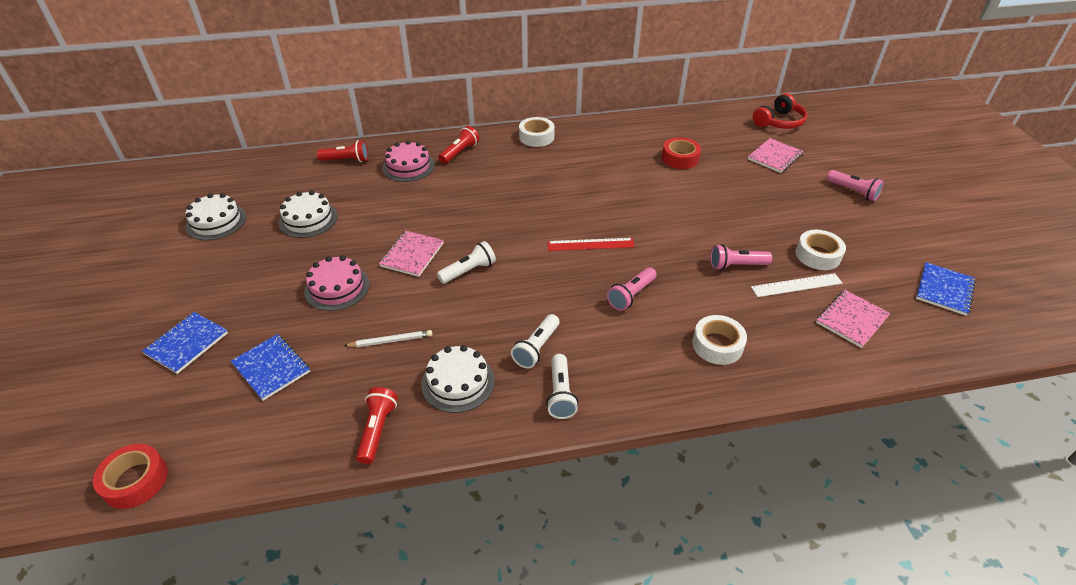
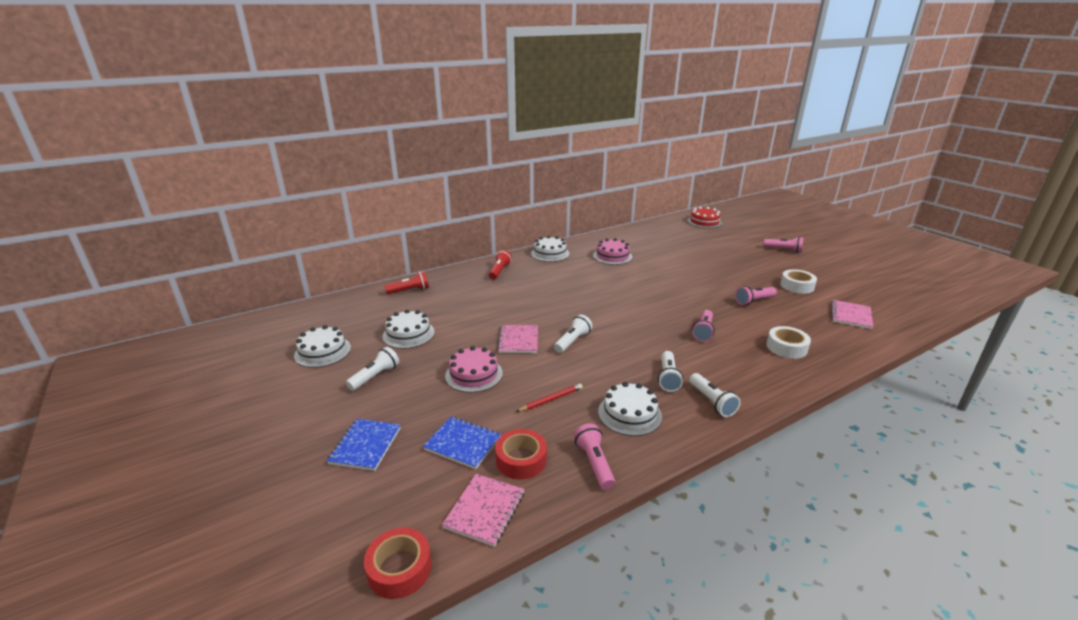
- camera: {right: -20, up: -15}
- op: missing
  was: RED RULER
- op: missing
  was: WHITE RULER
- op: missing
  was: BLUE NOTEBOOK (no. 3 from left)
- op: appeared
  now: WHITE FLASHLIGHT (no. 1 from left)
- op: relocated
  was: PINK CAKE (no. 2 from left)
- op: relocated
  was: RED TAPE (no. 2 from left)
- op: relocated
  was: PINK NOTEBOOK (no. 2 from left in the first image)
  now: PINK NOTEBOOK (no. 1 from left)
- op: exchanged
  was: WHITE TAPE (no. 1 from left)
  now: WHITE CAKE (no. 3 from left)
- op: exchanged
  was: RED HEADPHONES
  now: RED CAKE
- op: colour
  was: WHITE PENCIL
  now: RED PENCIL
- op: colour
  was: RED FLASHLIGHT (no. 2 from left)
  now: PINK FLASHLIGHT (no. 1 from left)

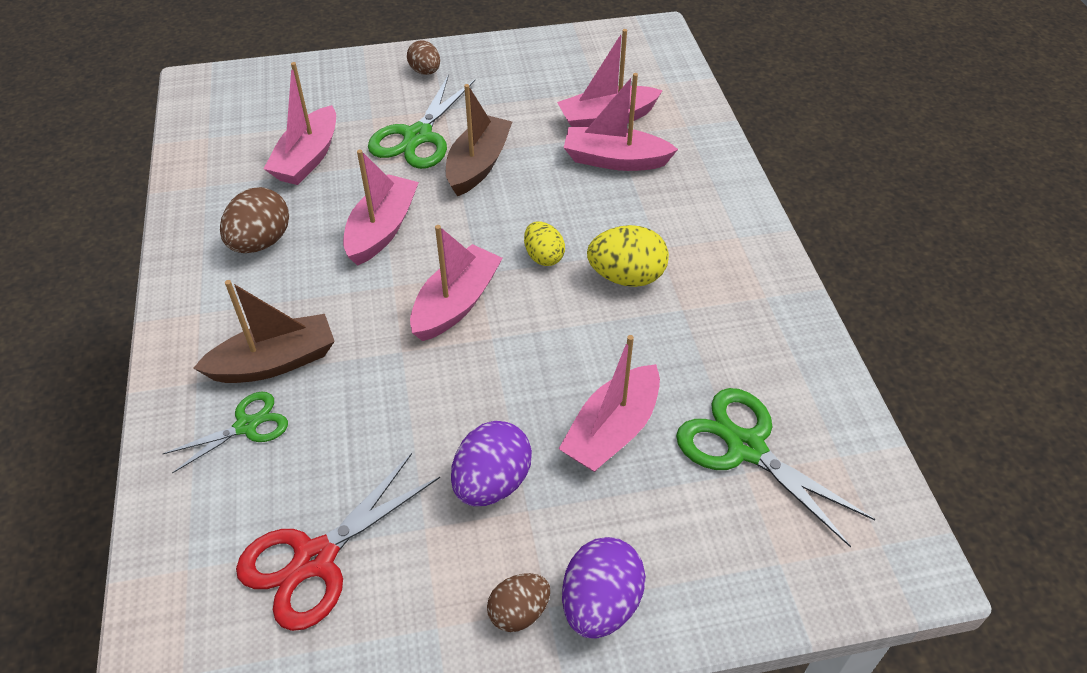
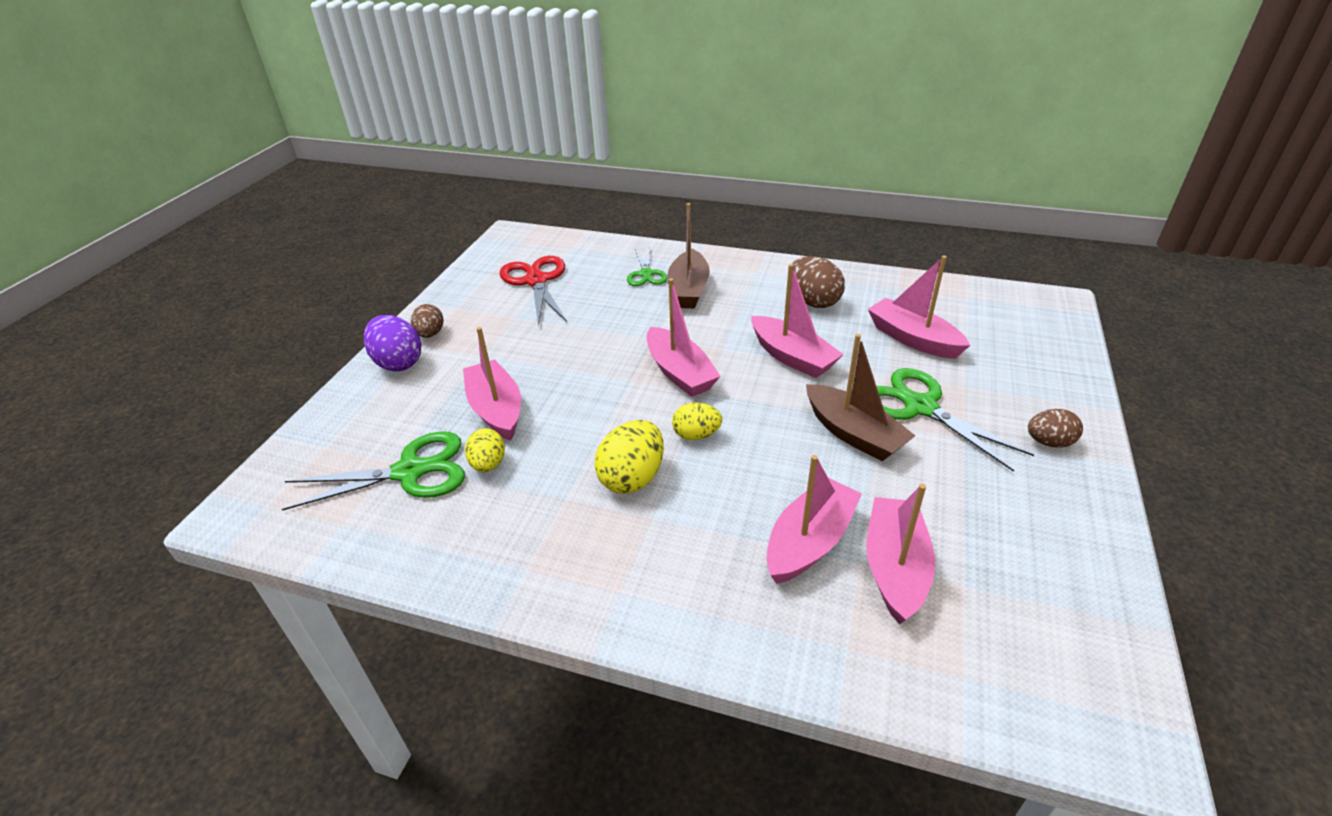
- camera: {right: 120, up: -10}
- op: missing
  was: PURPLE EGG (no. 1 from left)
- op: appeared
  now: YELLOW EGG (no. 1 from left)

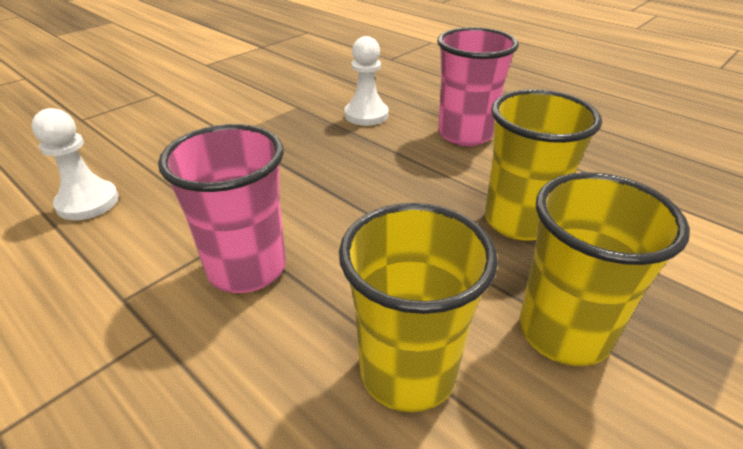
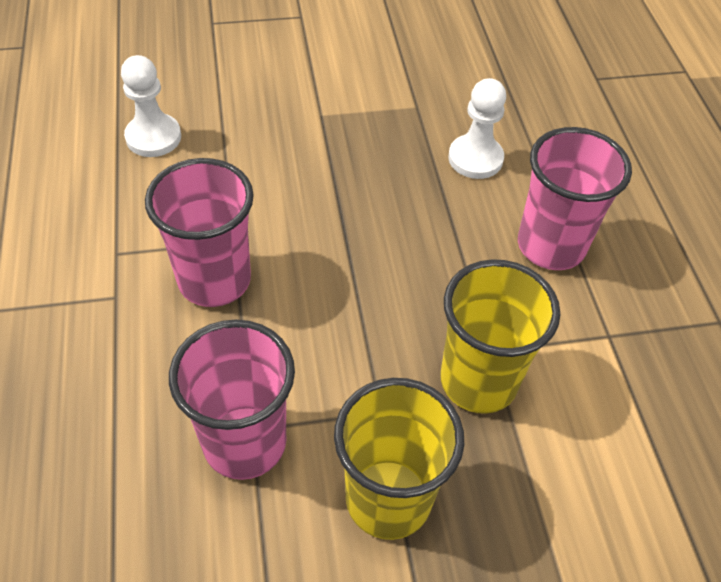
- camera: {right: 35, up: 15}
- op: colour
  was: YELLOW CUP (no. 1 from left)
  now: PINK CUP (no. 2 from left)

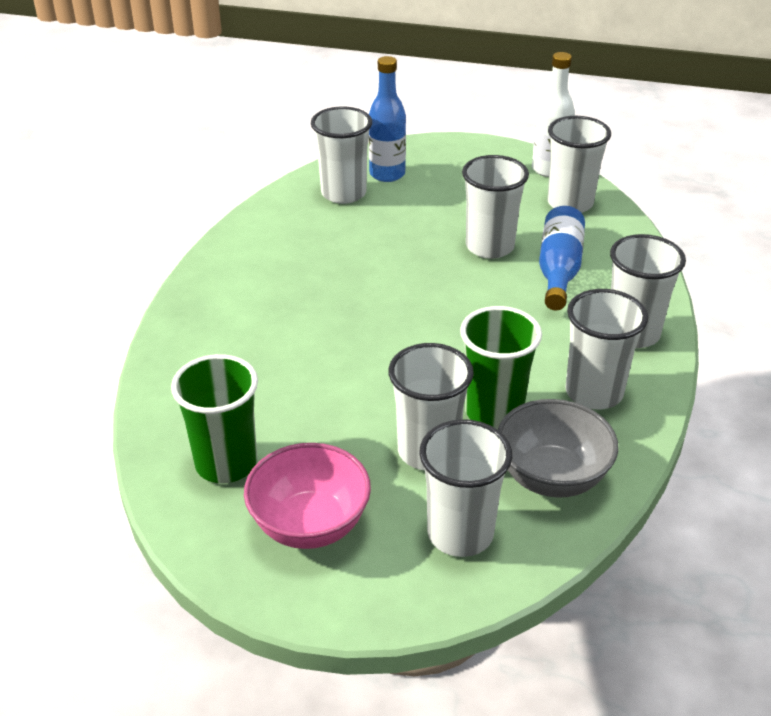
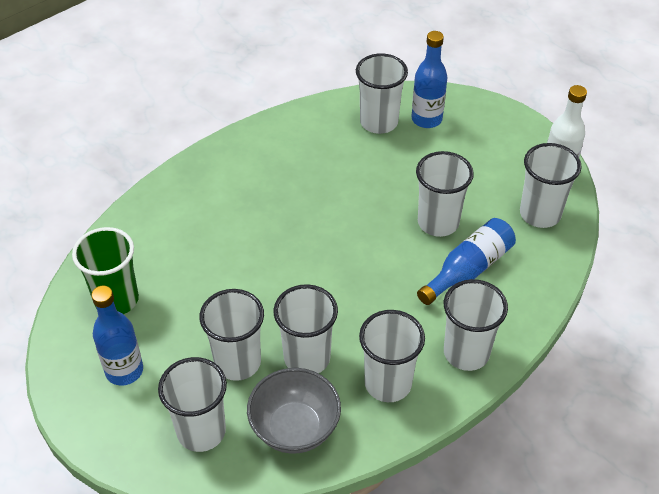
- camera: {right: 35, up: 10}
- op: exchanged
  was: PINK BOWL
  now: BLUE BOTTLE (no. 1 from left)
- op: colour
  was: GREEN CUP (no. 2 from left)
  now: WHITE CUP (no. 3 from left)

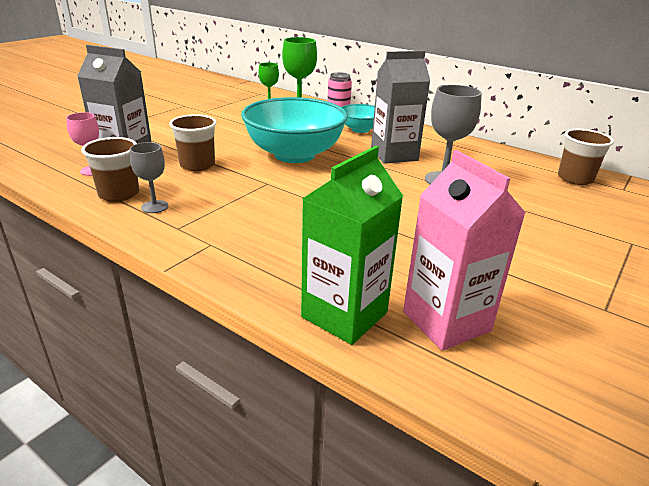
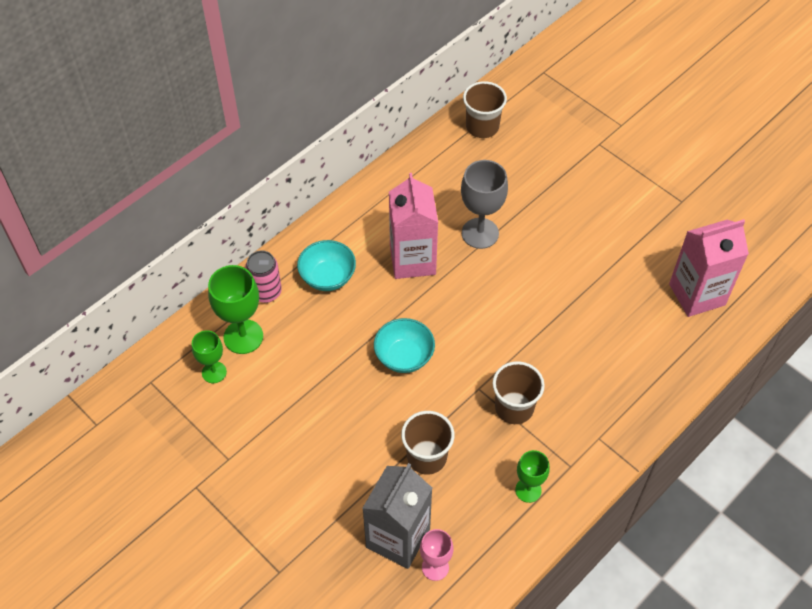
- camera: {right: -80, up: 25}
- op: missing
  was: GREEN CARTON
- op: relocated
  was: BROWN CUP (no. 1 from left in the first image)
  now: BROWN CUP (no. 3 from left)
- op: colour
  was: GREY GOBLET (no. 1 from left)
  now: GREEN GOBLET (no. 3 from left)
- op: colour
  was: GREY CARTON (no. 2 from left)
  now: PINK CARTON (no. 1 from left)
- op: size
  was: TURQUOISE BOWL (no. 1 from left in the first image)
  ratio: 0.51

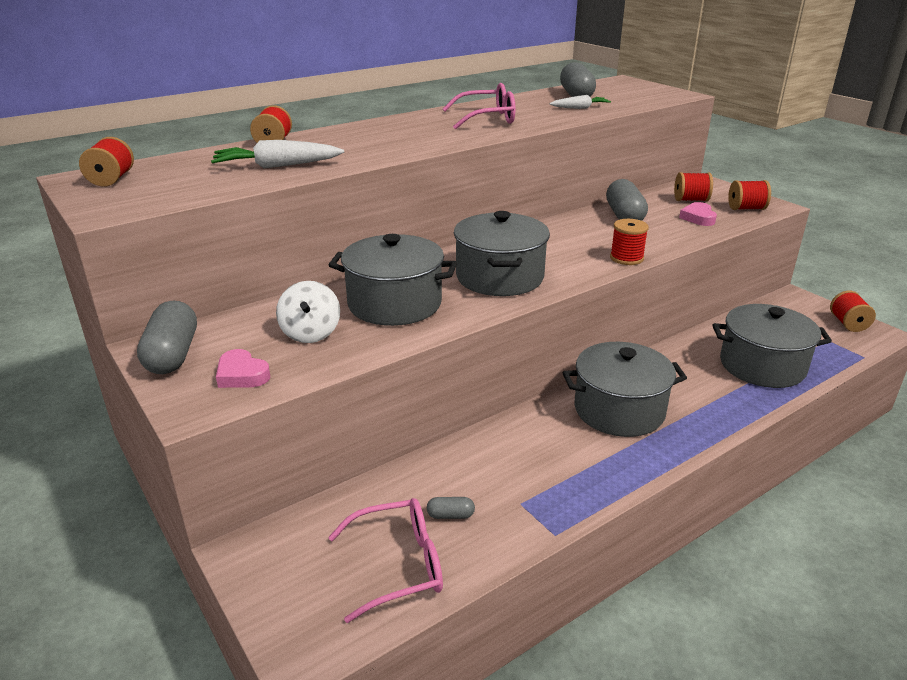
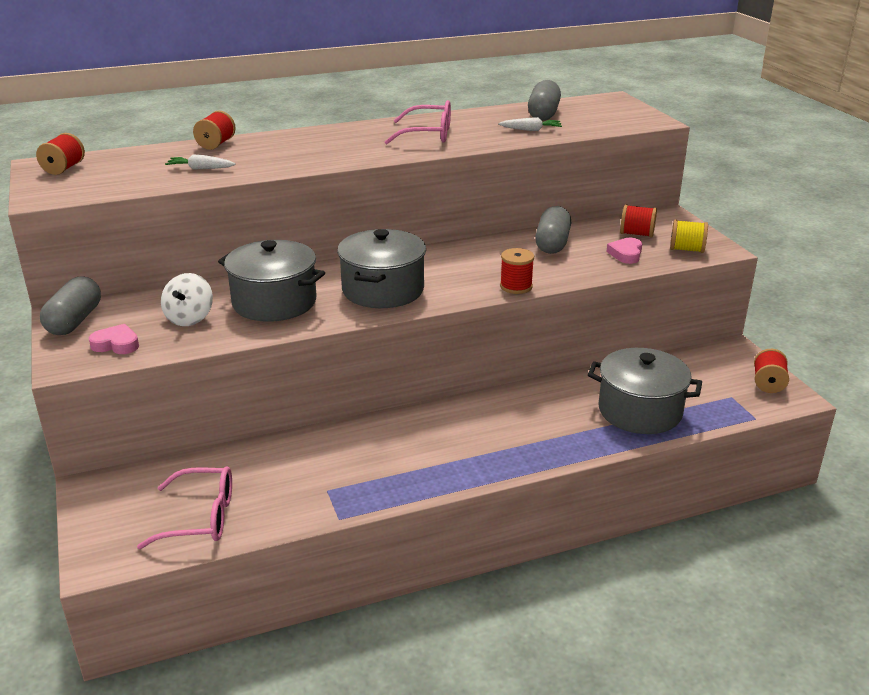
- camera: {right: 15, up: 0}
- op: missing
  was: GREY CAPSULE (no. 2 from left)
- op: missing
  was: GREY POT (no. 3 from left)
- op: colour
  was: RED SPOOL (no. 5 from left)
  now: YELLOW SPOOL
- op: spun
  was: PINK HEART (no. 1 from left)
  clockwise: 135
- op: size
  was: WHITE CARROT (no. 1 from left)
  ratio: 0.62

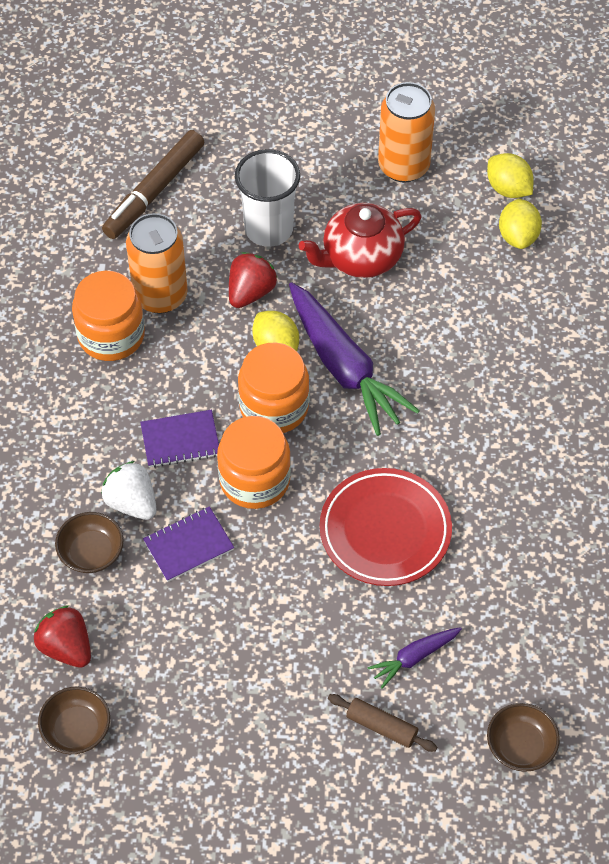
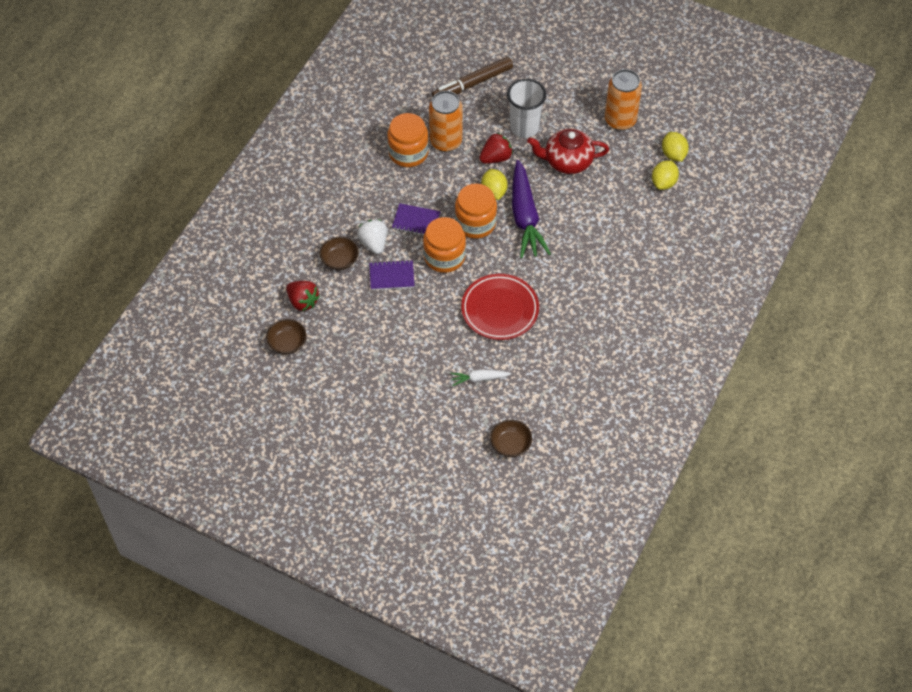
- camera: {right: 25, up: 0}
- op: missing
  was: BROWN ROLLING PIN
- op: colour
  was: PURPLE CARROT (no. 2 from left)
  now: WHITE CARROT
- op: spun
  was: RED STRAWBERRY (no. 1 from left)
  clockwise: 150

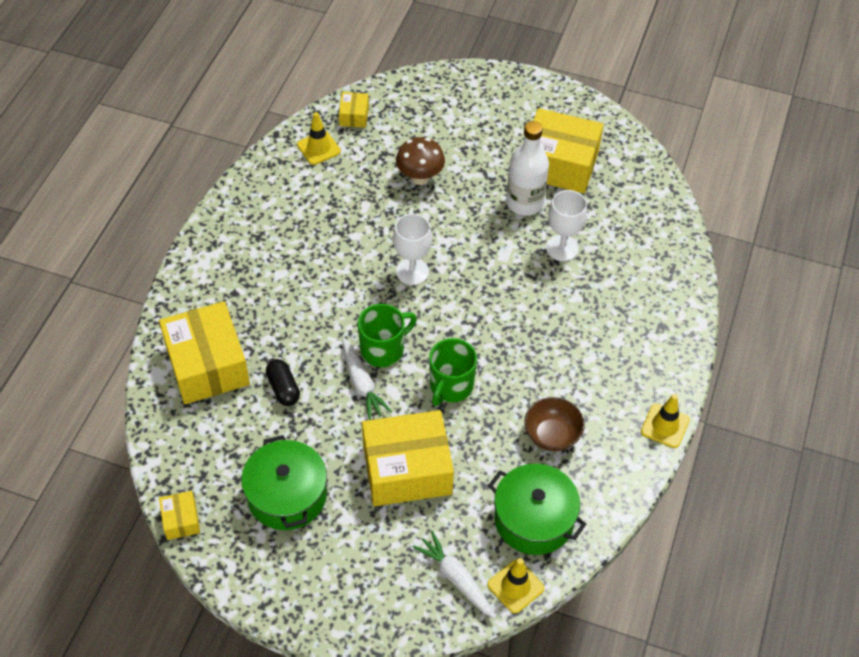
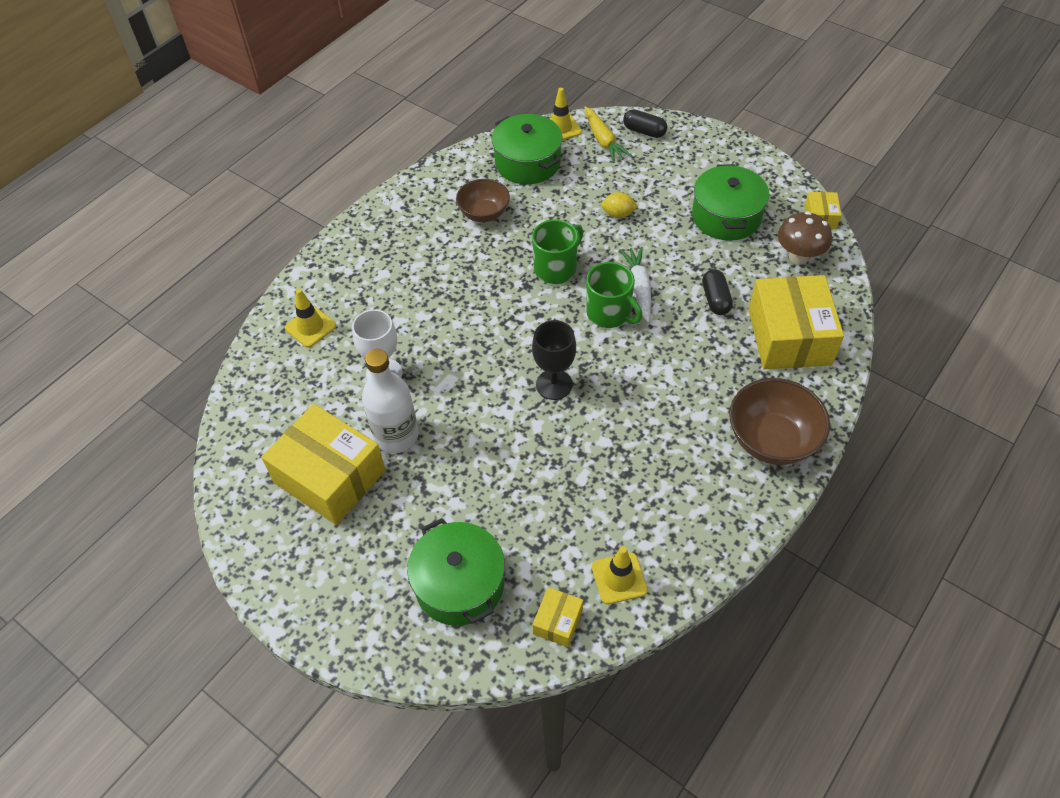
- camera: {right: -160, up: 0}
- op: appeared
  now: GREEN POT (no. 1 from left)
- op: appeared
  now: BLACK CAPSULE (no. 1 from left)
- op: appeared
  now: BROWN BOWL (no. 2 from left)
- op: relocated
  was: BROWN MUSHROOM
- op: relocated
  was: YELLOW TRAFFIC CONE (no. 3 from left in the first image)
  now: YELLOW TRAFFIC CONE (no. 1 from left)
- op: exchanged
  was: YELLOW BOX (no. 4 from left)
  now: YELLOW LEMON
- op: colour
  was: WHITE GOBLET (no. 1 from left)
  now: BLACK GOBLET
- op: colour
  was: WHITE CARROT (no. 2 from left)
  now: YELLOW CARROT
- op: spun
  was: GREEN MUG (no. 1 from left in the first image)
  clockwise: -120

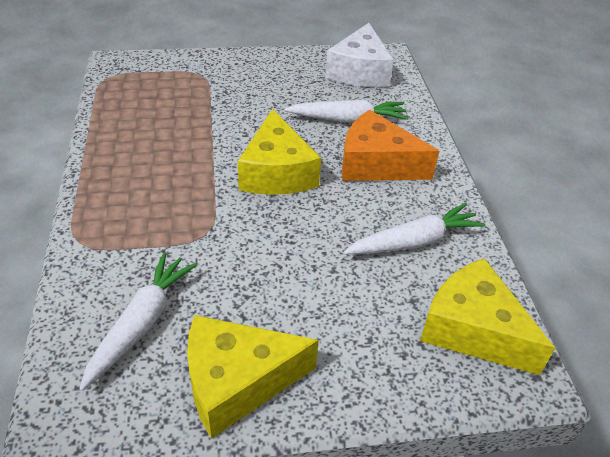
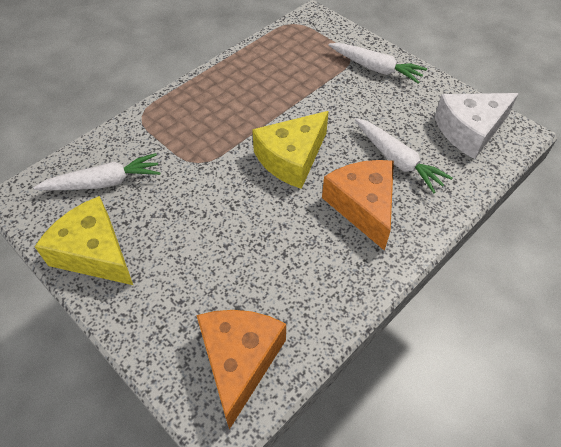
- camera: {right: 55, up: 10}
- op: relocated
  was: WHITE CARROT (no. 3 from left in the first image)
  now: WHITE CARROT (no. 2 from left)
- op: colour
  was: YELLOW CHEESE (no. 3 from left)
  now: ORANGE CHEESE (no. 1 from left)

